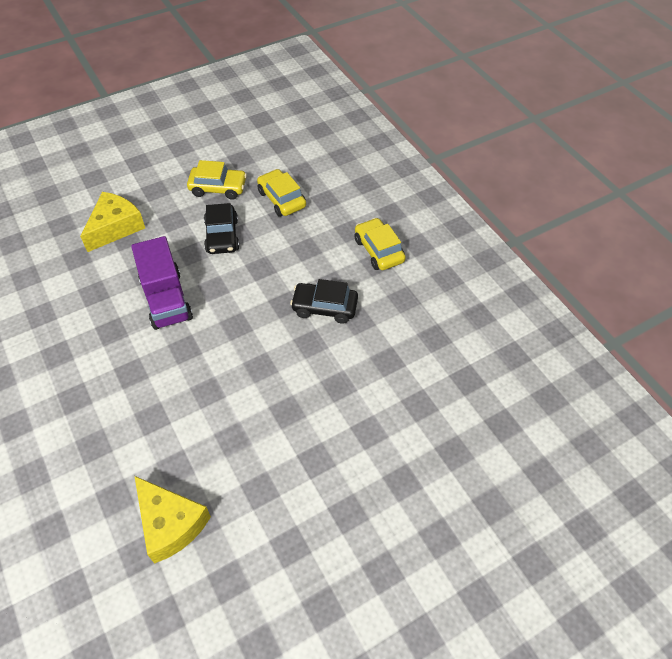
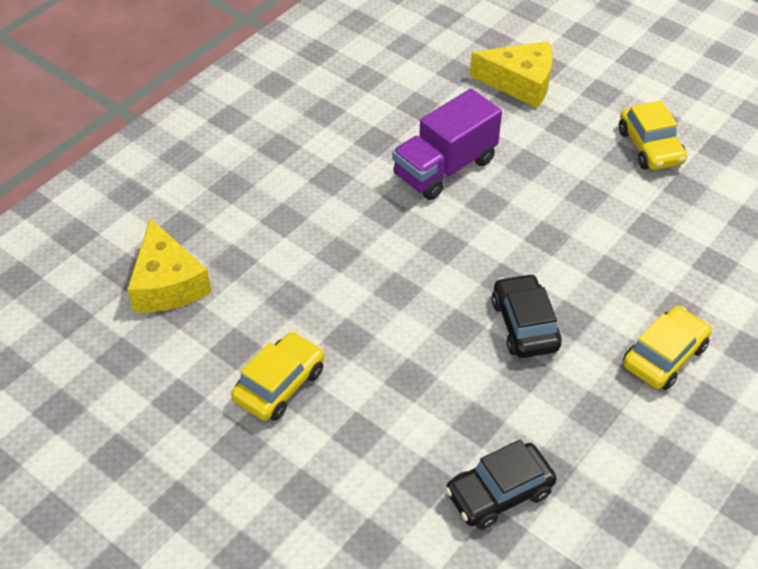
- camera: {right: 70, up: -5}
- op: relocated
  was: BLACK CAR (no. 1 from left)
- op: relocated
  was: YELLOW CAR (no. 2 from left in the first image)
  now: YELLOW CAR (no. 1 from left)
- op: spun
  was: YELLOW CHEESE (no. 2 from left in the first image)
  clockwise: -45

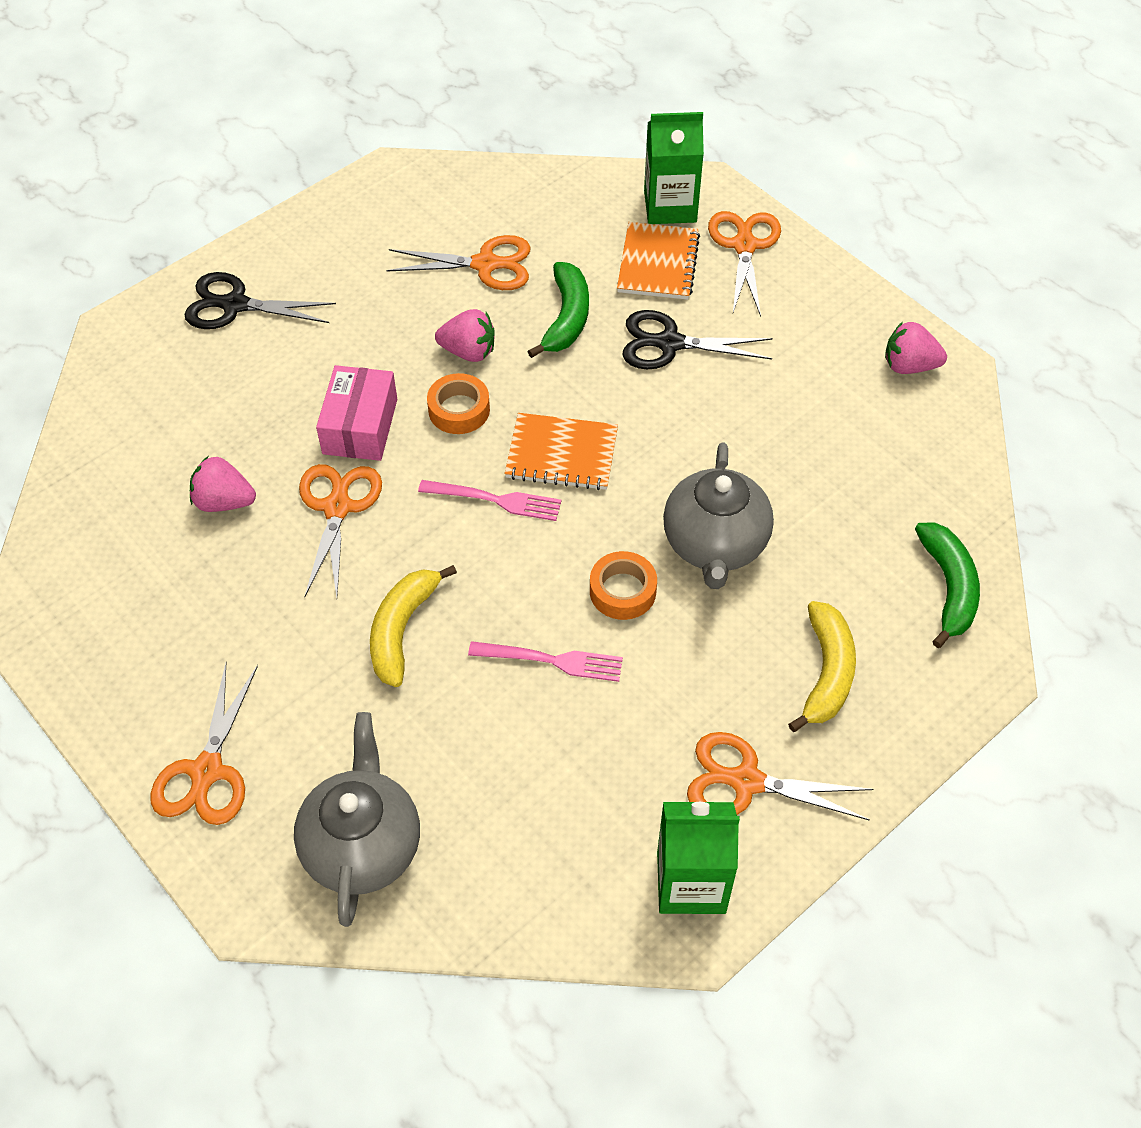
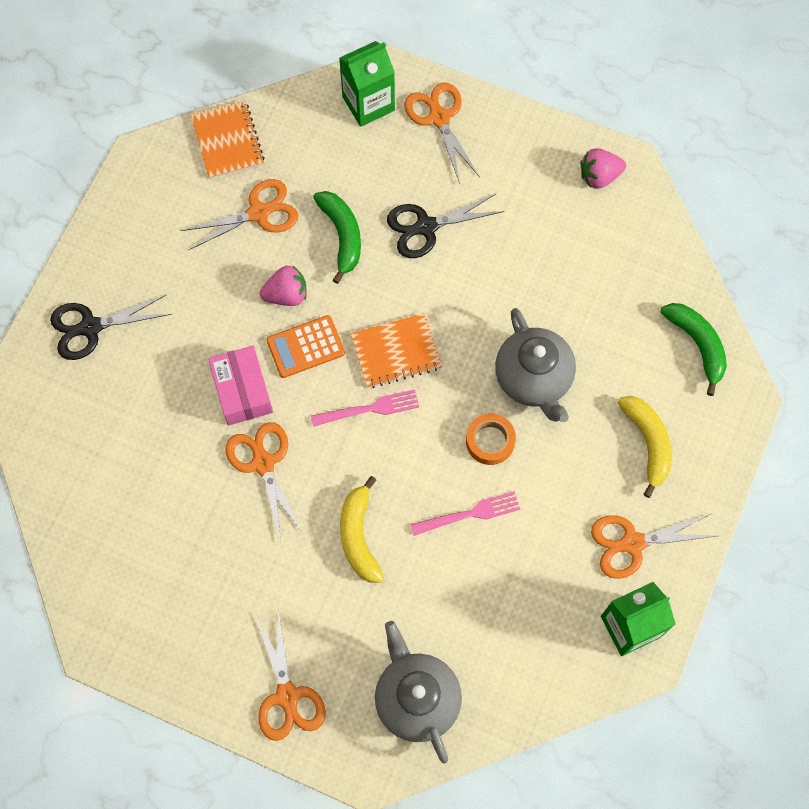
- camera: {right: -25, up: 15}
- op: missing
  was: PINK STRAWBERRY (no. 1 from left)
- op: relocated
  was: ORANGE NOTEBOOK (no. 2 from left in the first image)
  now: ORANGE NOTEBOOK (no. 1 from left)
- op: exchanged
  was: ORANGE TAPE (no. 1 from left)
  now: ORANGE CALCULATOR

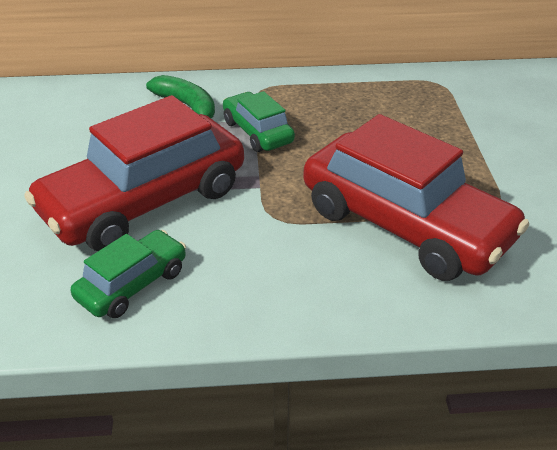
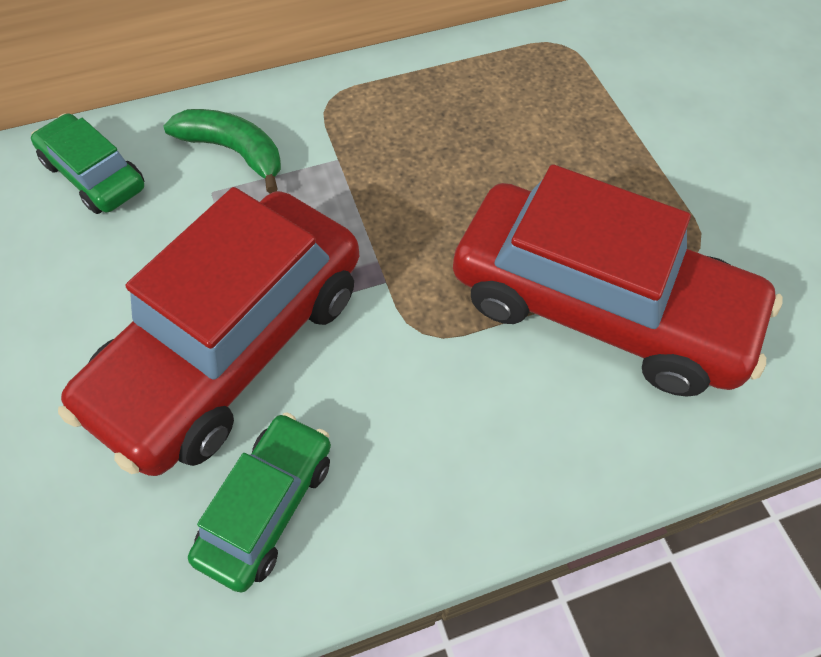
- camera: {right: -15, up: 20}
- op: relocated
  was: GREEN CAR (no. 2 from left in the first image)
  now: GREEN CAR (no. 1 from left)

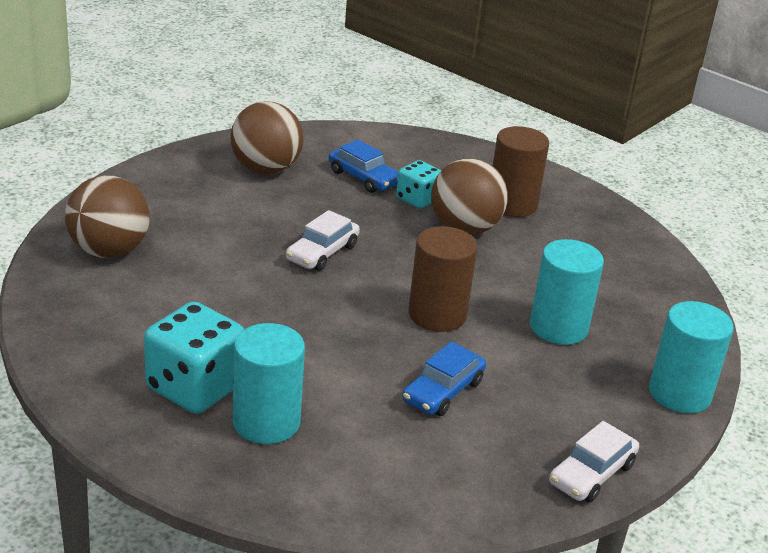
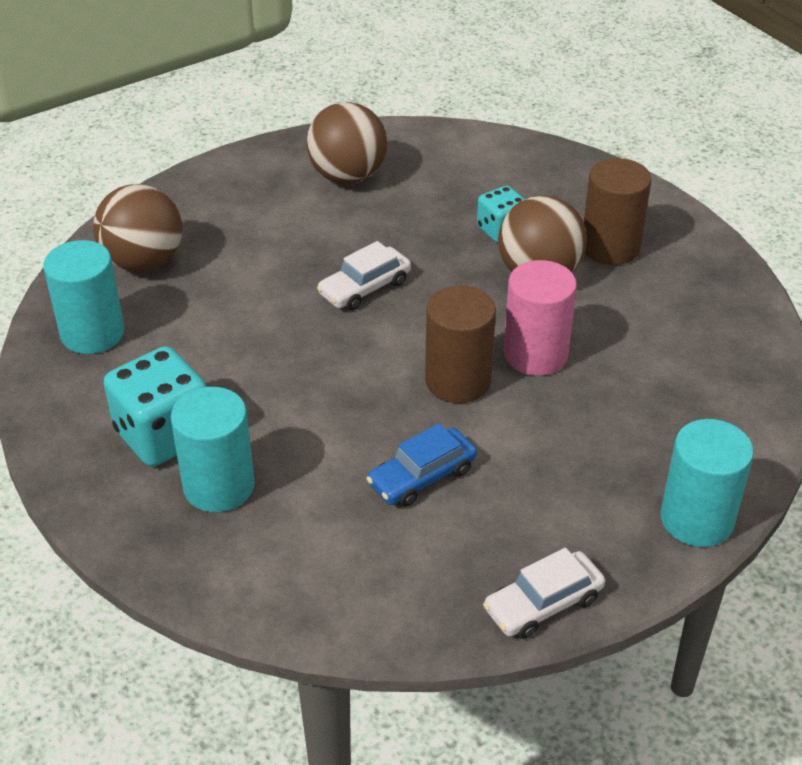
- camera: {right: 20, up: 10}
- op: missing
  was: BLUE CAR (no. 1 from left)
- op: appeared
  now: PINK CYLINDER
- op: relocated
  was: TURQUOISE CYLINDER (no. 2 from left in the first image)
  now: TURQUOISE CYLINDER (no. 1 from left)

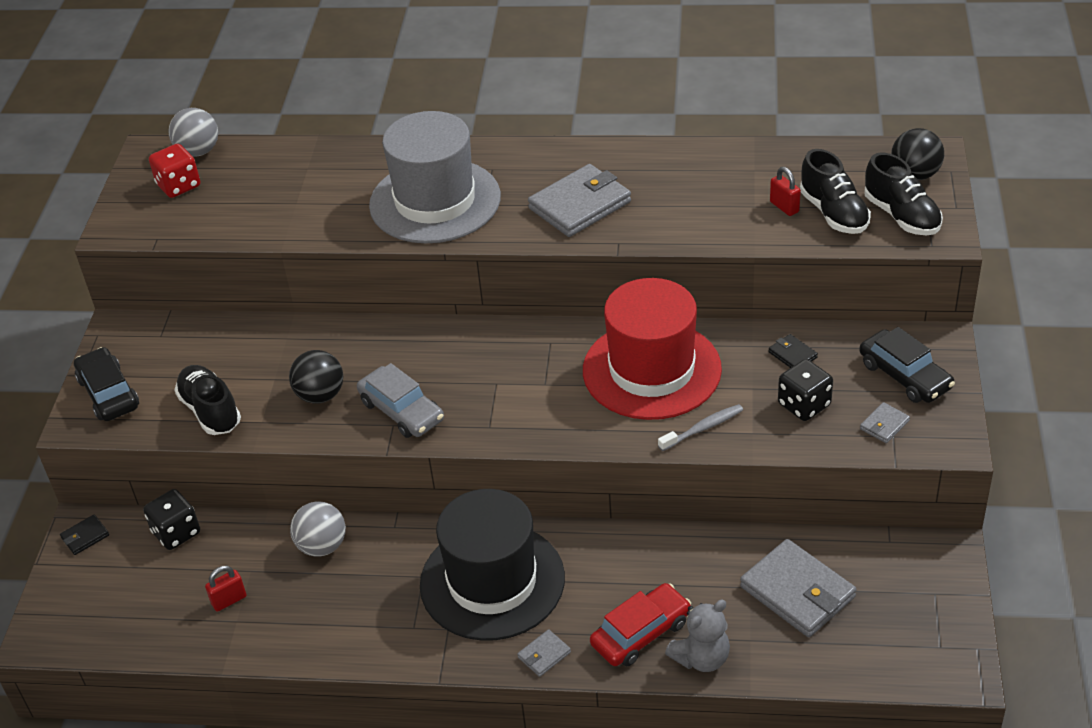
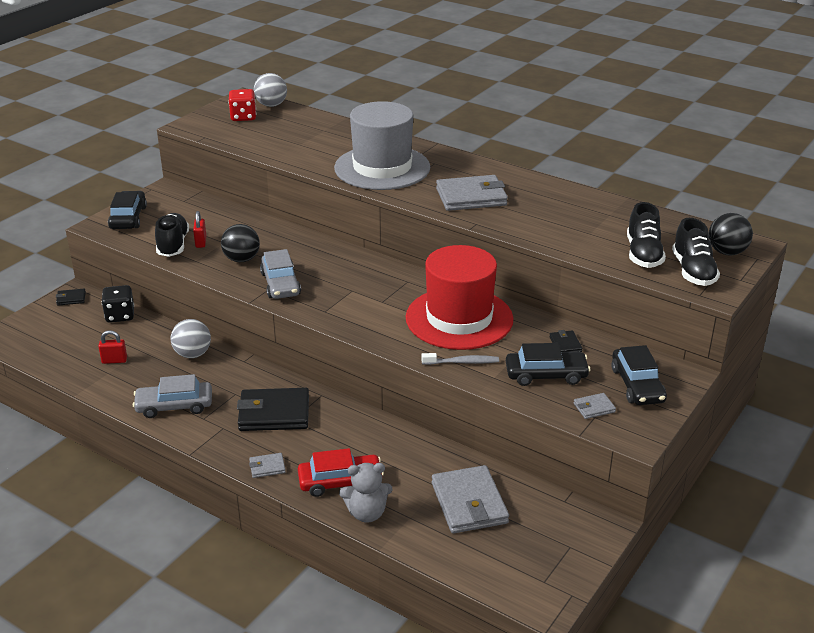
- camera: {right: 25, up: -10}
- op: appeared
  now: GREY CAR (no. 1 from left)
- op: relocated
  was: RED PADLOCK (no. 2 from left)
- op: exchanged
  was: BLACK HAT
  now: BLACK WALLET (no. 2 from left)
- op: exchanged
  was: BLACK DICE (no. 2 from left)
  now: BLACK CAR (no. 2 from left)

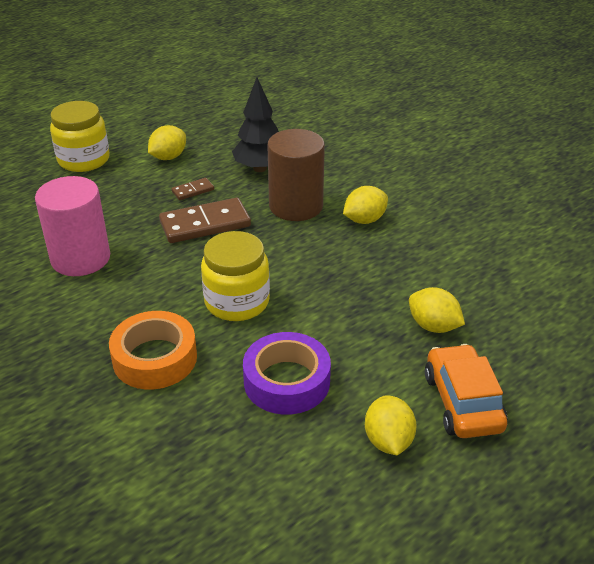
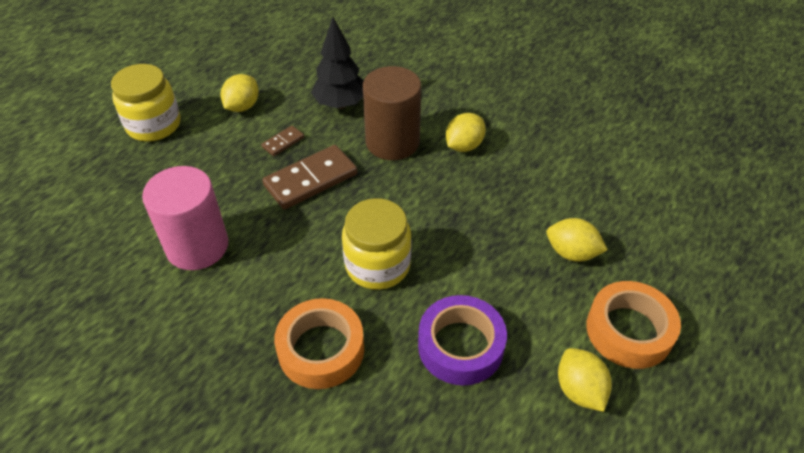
- camera: {right: -15, up: 10}
- op: exchanged
  was: ORANGE CAR
  now: ORANGE TAPE (no. 2 from left)

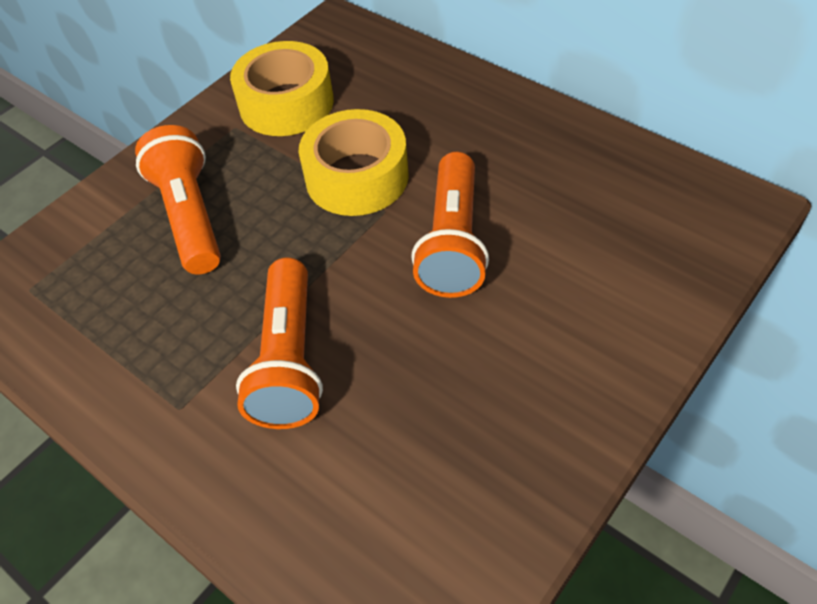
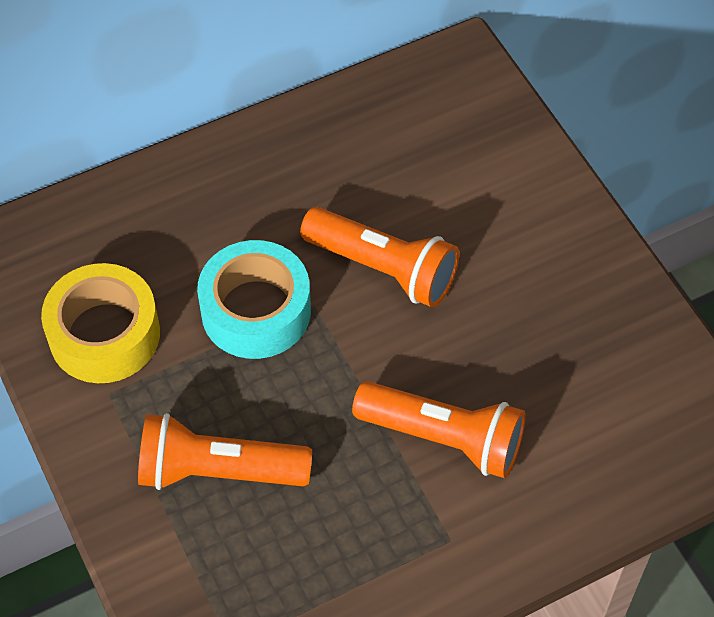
- camera: {right: -70, up: 5}
- op: colour
  was: YELLOW TAPE (no. 2 from left)
  now: TURQUOISE TAPE

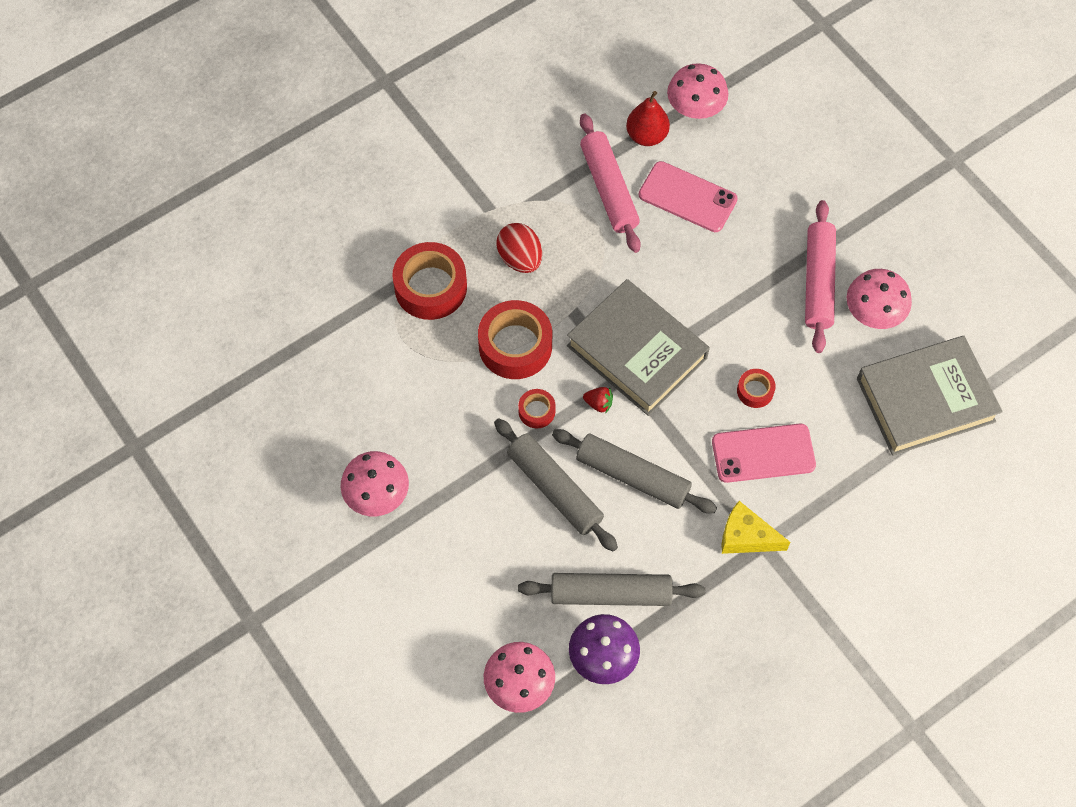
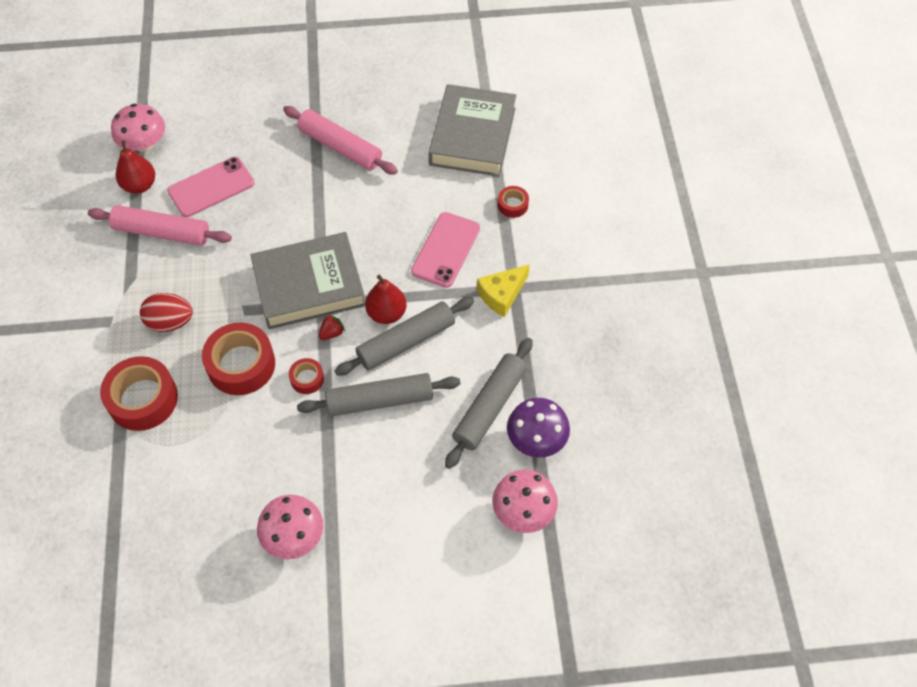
- camera: {right: -60, up: -5}
- op: missing
  was: PINK MUSHROOM (no. 4 from left)
- op: appeared
  now: RED PEAR (no. 2 from left)
- op: relocated
  was: RED TAPE (no. 4 from left)

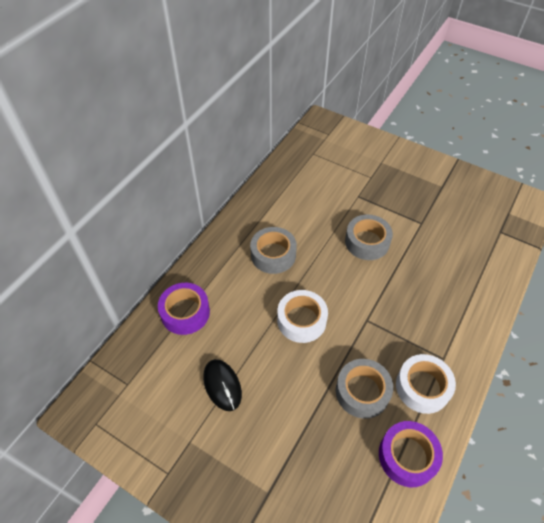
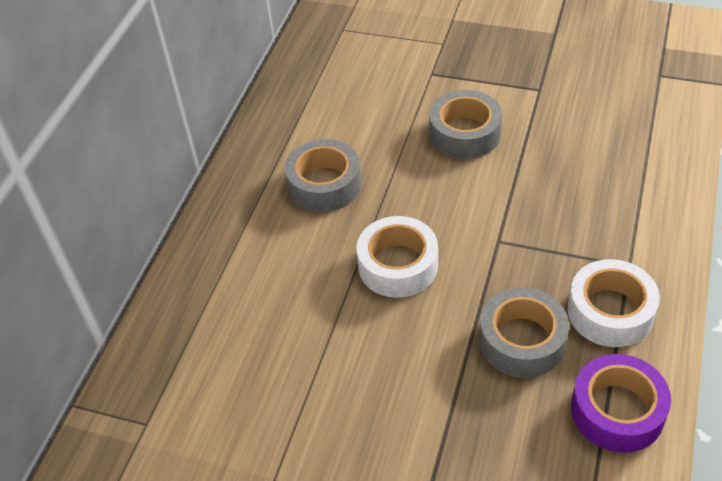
- camera: {right: -10, up: -5}
- op: missing
  was: PURPLE TAPE (no. 1 from left)
- op: missing
  was: BLACK MOUSE

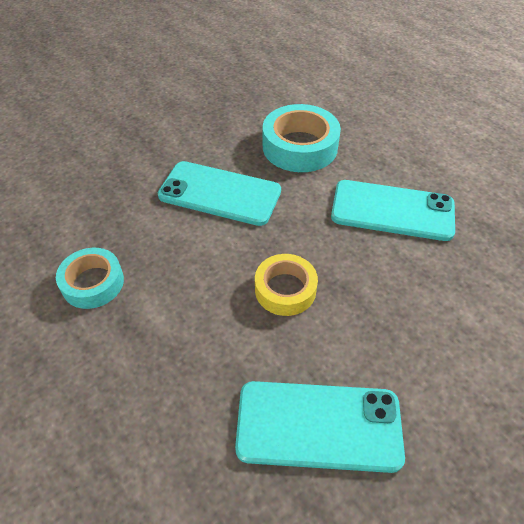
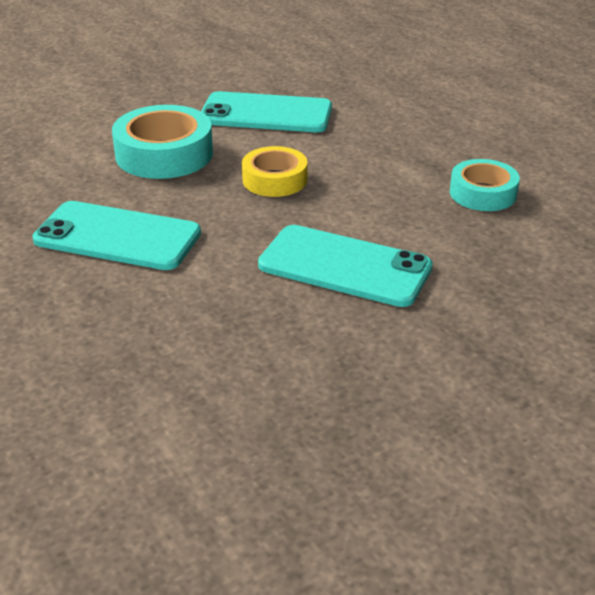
- camera: {right: -175, up: -15}
- op: relocated
  was: TURQUOISE TAPE (no. 2 from left in the first image)
  now: TURQUOISE TAPE (no. 1 from left)

